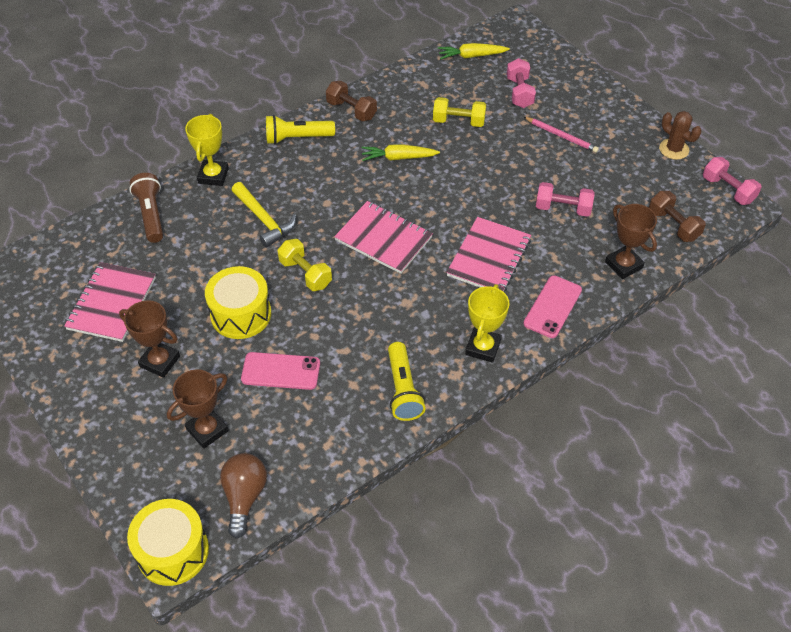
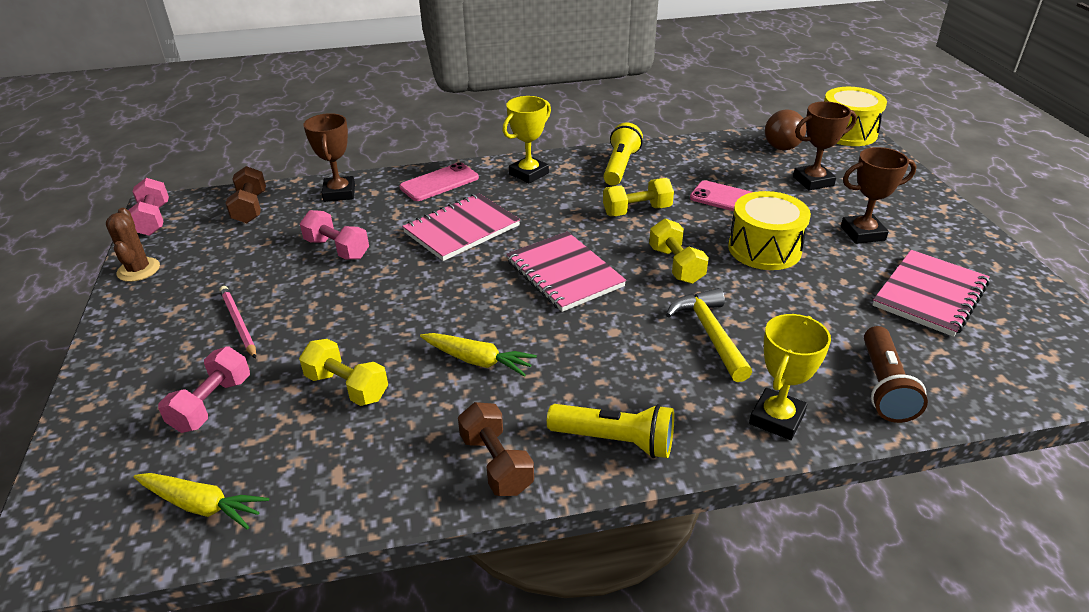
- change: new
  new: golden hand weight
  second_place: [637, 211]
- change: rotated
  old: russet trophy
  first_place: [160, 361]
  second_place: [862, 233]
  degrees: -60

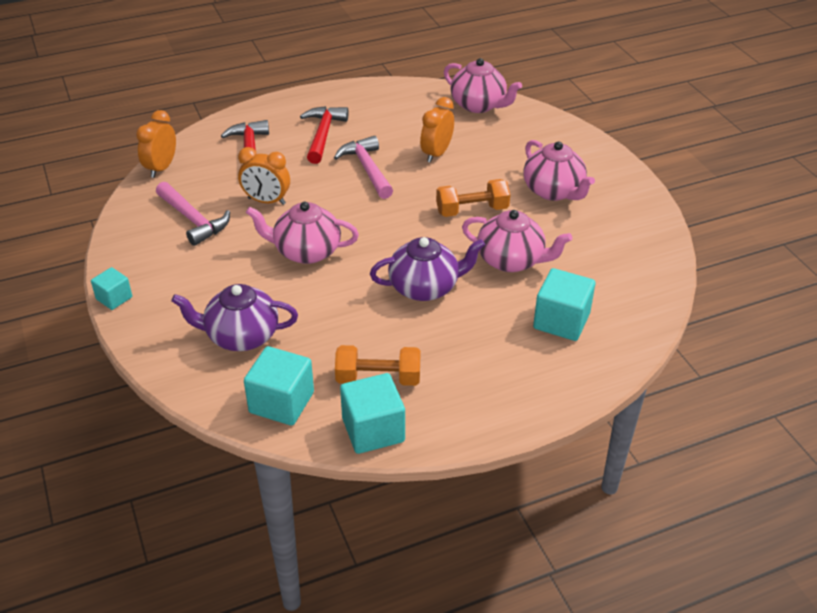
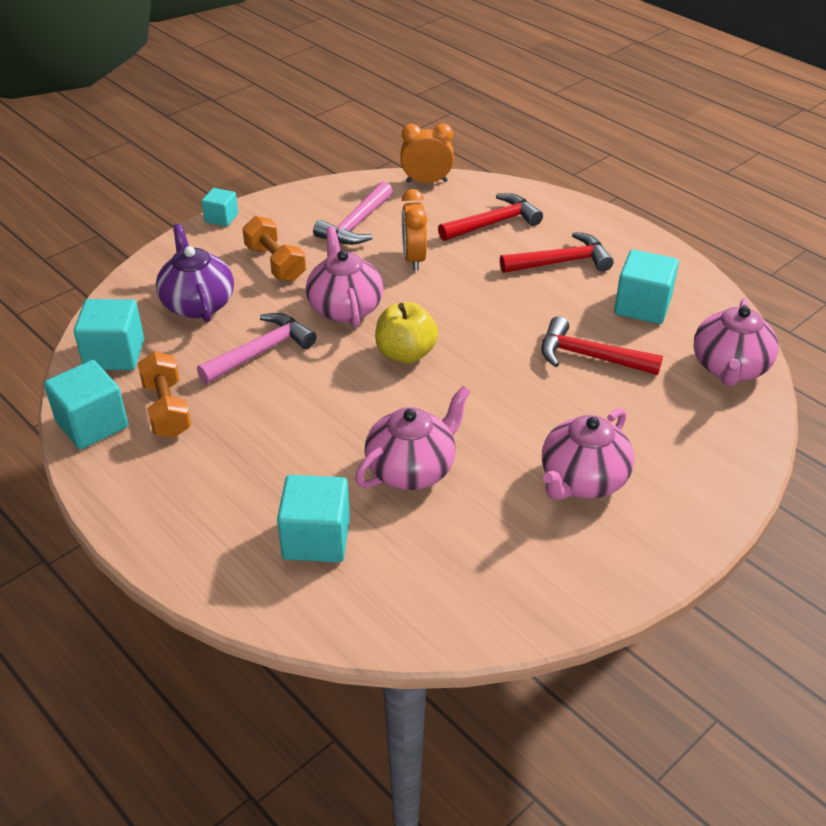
- change: shifted
  old: pink hammer
  first_place: [367, 169]
  second_place: [261, 351]
- change: shifted
  old: orange hand weight
  first_place: [472, 210]
  second_place: [275, 263]
- change: rotated
  old: pink china teapot
  first_place: [511, 260]
  second_place: [412, 469]
  degrees: -135
- change: new
  new: golden toy apple
  second_place: [405, 354]
- change: swapped
  old: orange clock
  new: crimson hammer
  first_place: [436, 154]
  second_place: [589, 357]
- change: new
  new: turquoise solid cube
  second_place: [642, 306]
- change: gone
  old: purple china teapot
  first_place: [425, 287]

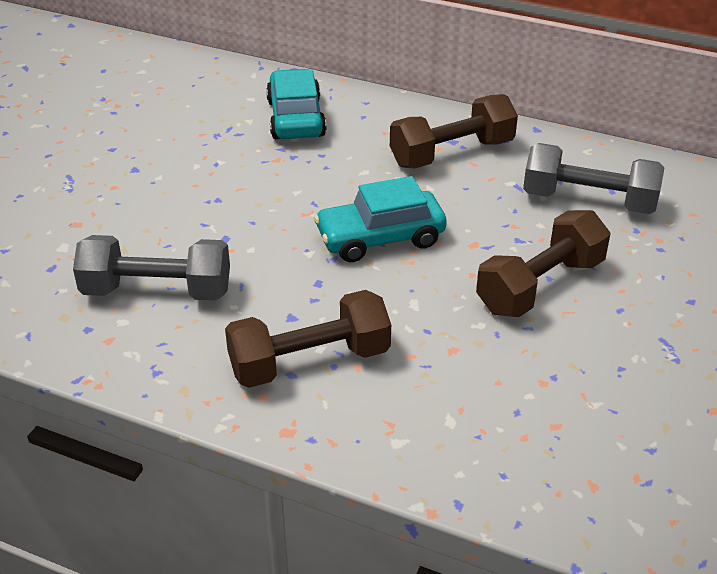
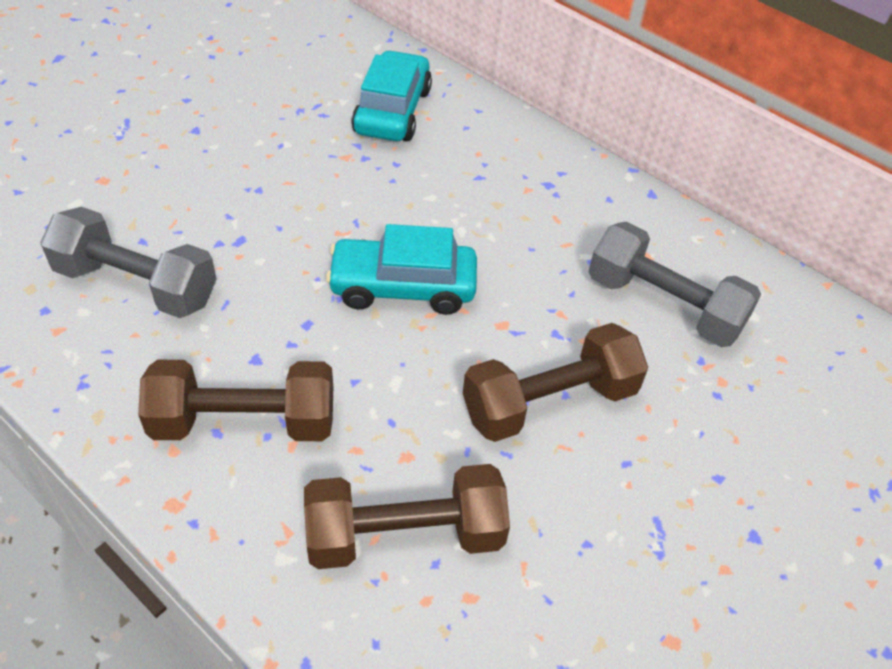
- change: shifted
  old: russet hand weight
  first_place: [451, 153]
  second_place: [405, 535]

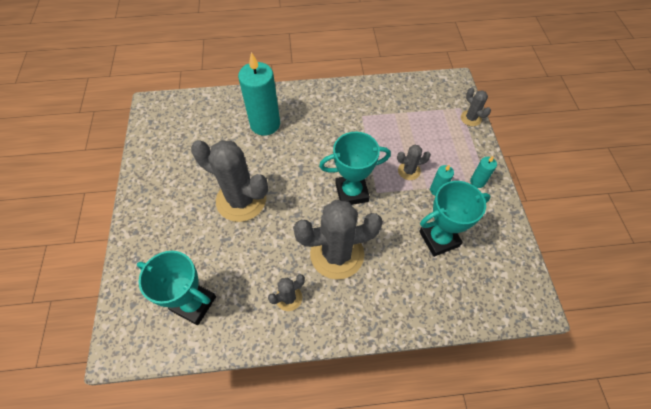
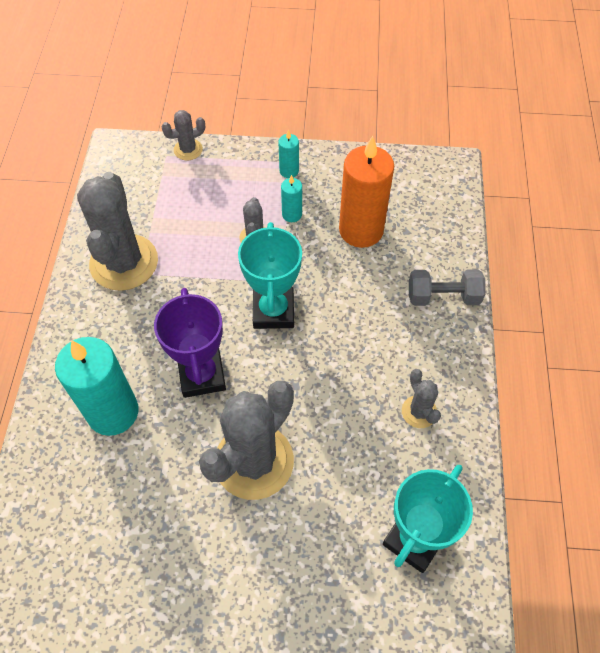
- change: shifted
  old: grey saguaro cactus
  first_place: [337, 254]
  second_place: [124, 262]
- change: new
  new: purple trophy
  second_place: [202, 375]
- change: swapped
  old: turquoise trophy
  new: orange pillar candle
  first_place: [439, 239]
  second_place: [361, 230]
- change: new
  new: grey hand weight
  second_place: [443, 296]

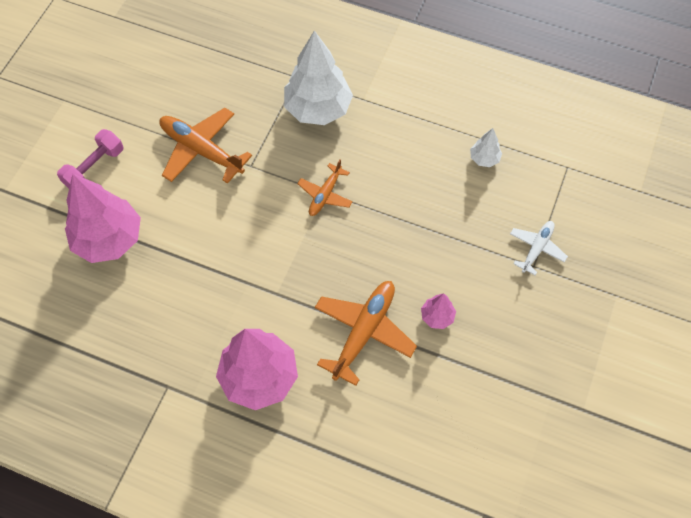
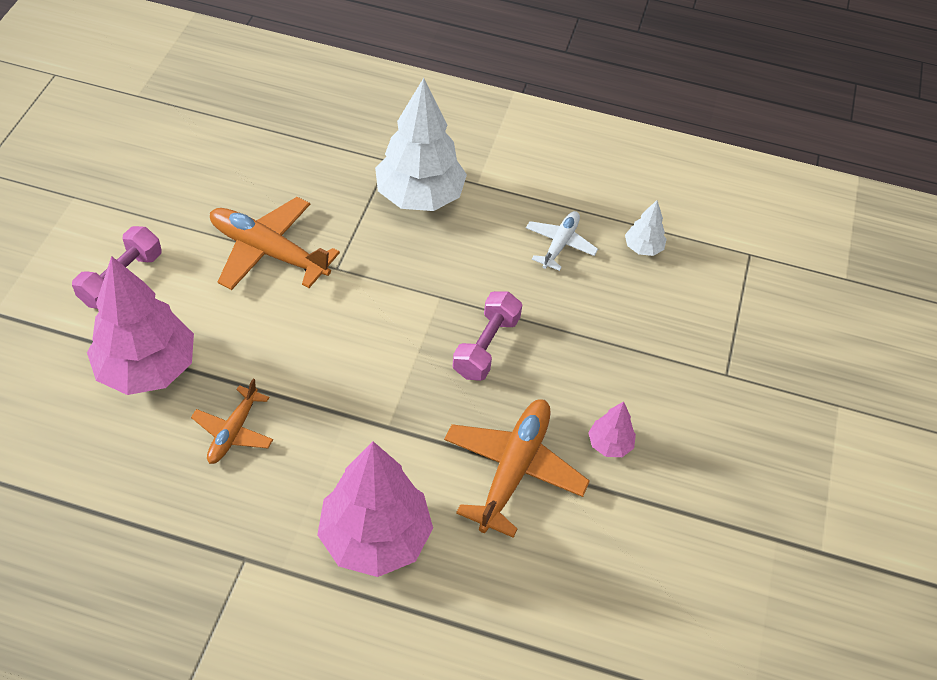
- change: shifted
  old: orange aeroplane
  first_place: [325, 195]
  second_place: [233, 432]
- change: new
  new: pink hand weight
  second_place: [486, 346]
- change: shifted
  old: pure white aeroplane
  first_place: [536, 248]
  second_place: [560, 244]

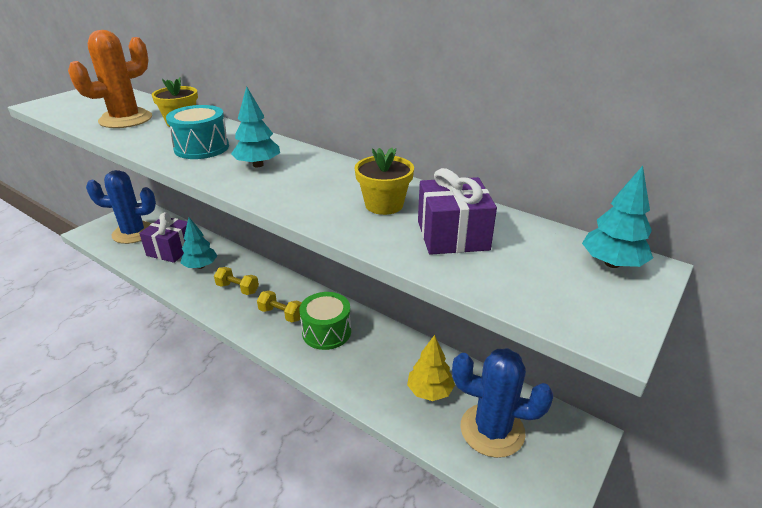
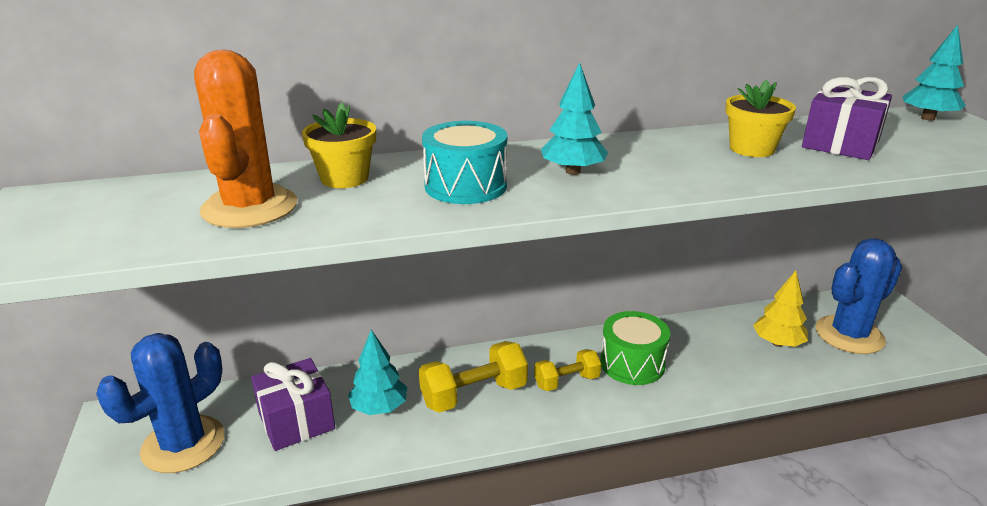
- change: scaled
  old: golden hand weight
  first_place: [237, 288]
  second_place: [474, 395]
  factor: 1.57

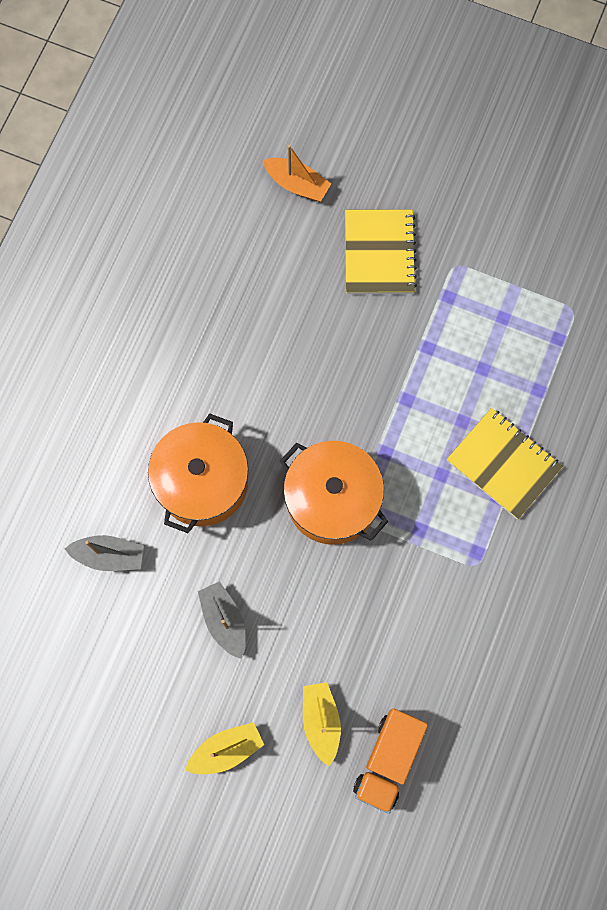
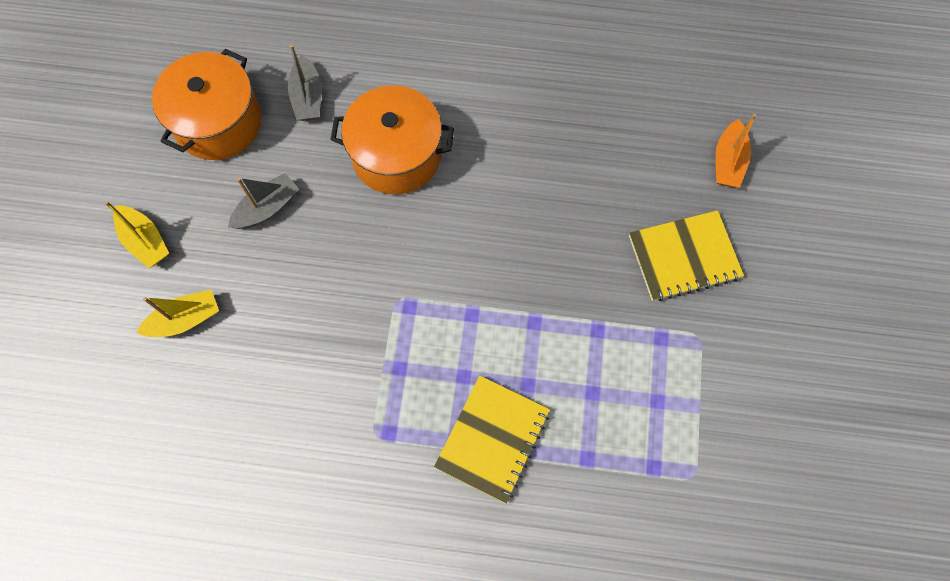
- change: shifted
  old: orange cooking pot
  first_place: [332, 500]
  second_place: [218, 122]
- change: gone
  old: orange toy truck
  first_place: [388, 760]

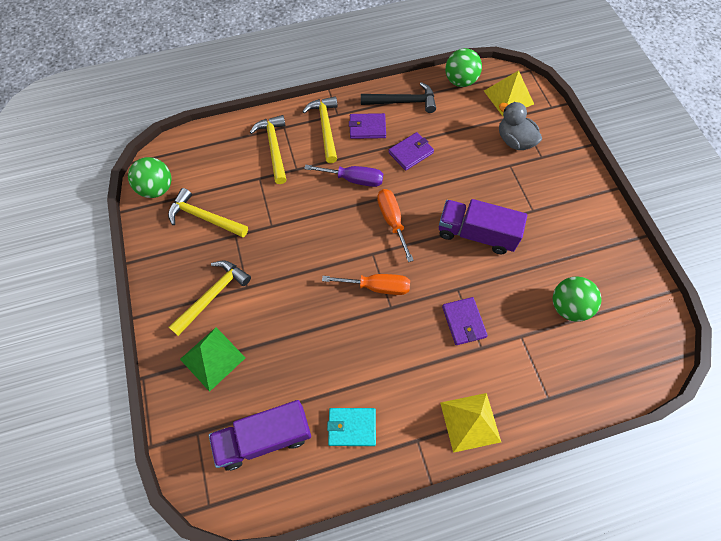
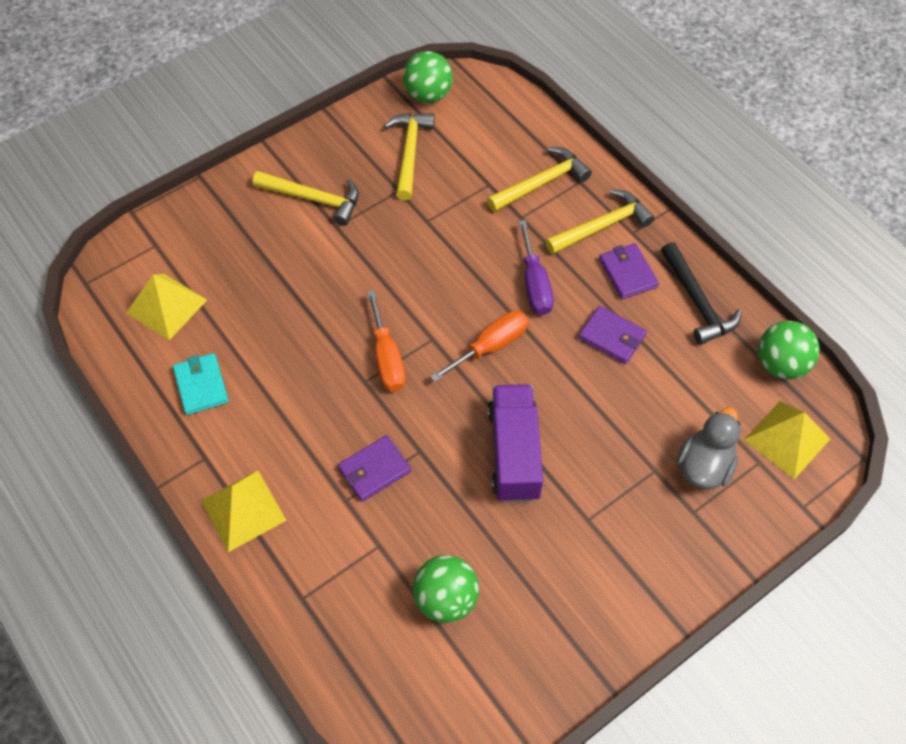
- change: swapped
  old: purple toy truck
  new: golden pyramid shape
  first_place: [264, 438]
  second_place: [166, 306]
- change: gone
  old: leaf-green pyramid shape
  first_place: [212, 358]

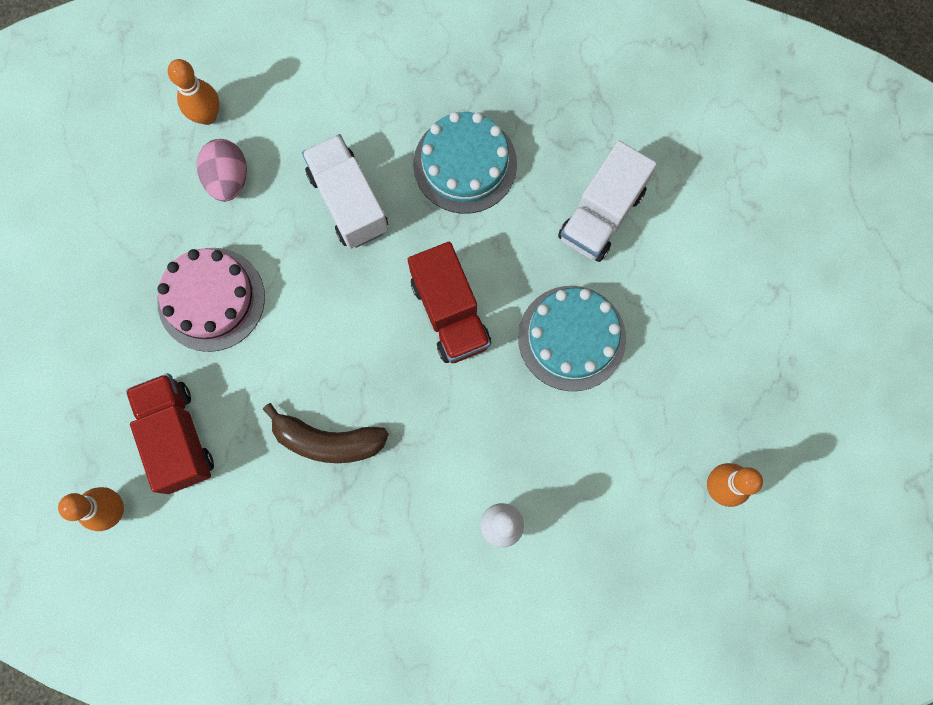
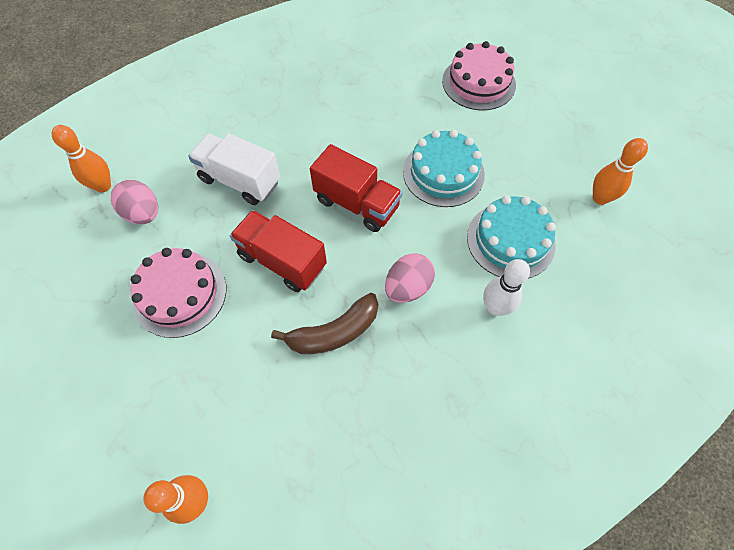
- change: shifted
  old: crimson toy truck
  first_place: [177, 437]
  second_place: [282, 261]
- change: new
  new: pink egg
  second_place: [407, 287]
- change: new
  new: pink cake
  second_place: [478, 83]
- change: shifted
  old: turquoise cake
  first_place: [465, 164]
  second_place: [510, 240]
- change: gone
  old: pure white toy truck
  first_place: [601, 215]

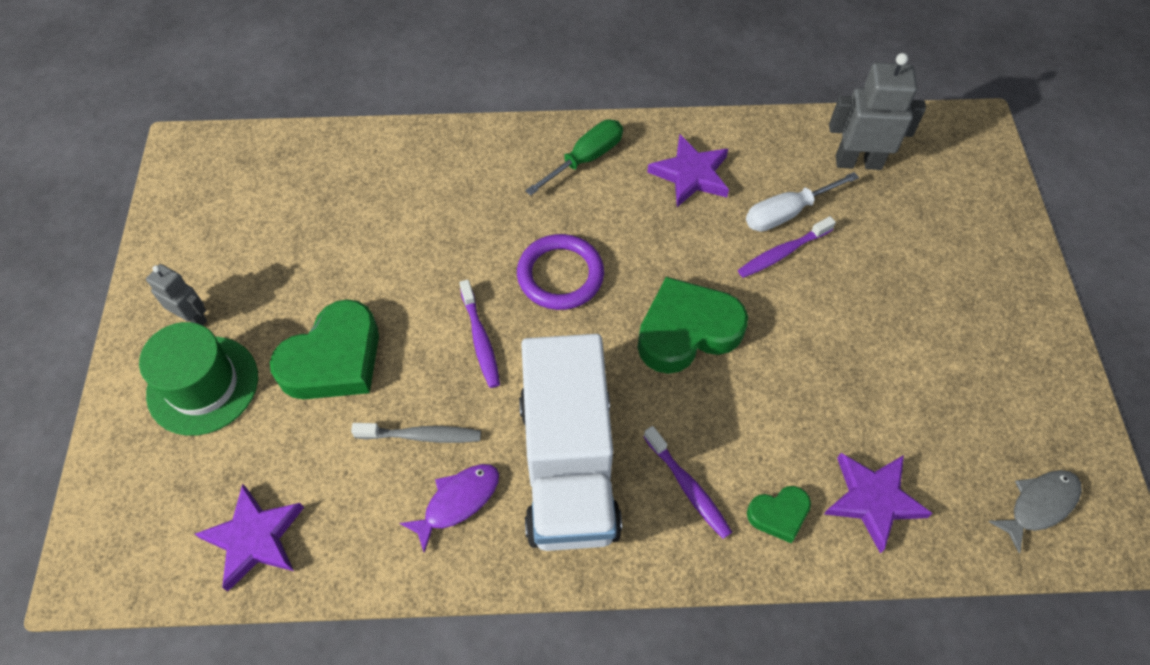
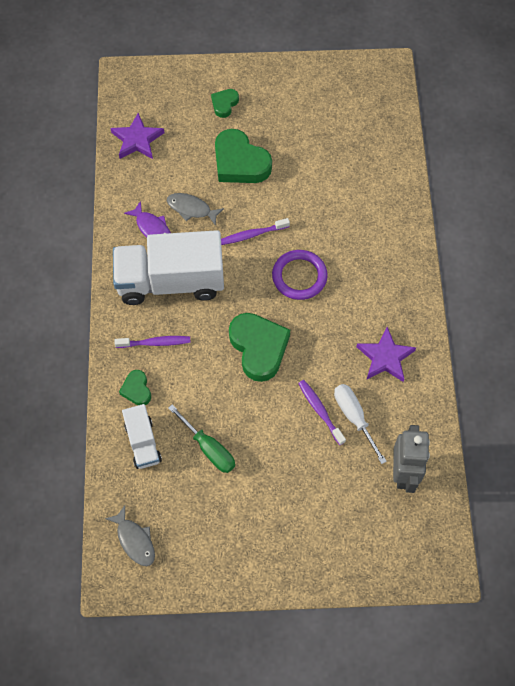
- change: rotated
  old: purple toothbrush
  first_place: [688, 487]
  second_place: [155, 343]
  degrees: -150
- change: swapped
  old: purple star
  new: pure white toy truck
  first_place: [873, 500]
  second_place: [143, 443]
- change: swapped
  old: grey toothbrush
  new: grey toy fish
  first_place: [422, 436]
  second_place: [191, 209]
- change: shifted
  old: leaf-green hand screwdriver
  first_place: [585, 159]
  second_place: [208, 448]
- change: swapped
  old: leaf-green top hat
  new: leaf-green heart shape
  first_place: [203, 385]
  second_place: [224, 104]
- change: gone
  old: grey robot figure
  first_place: [193, 318]

